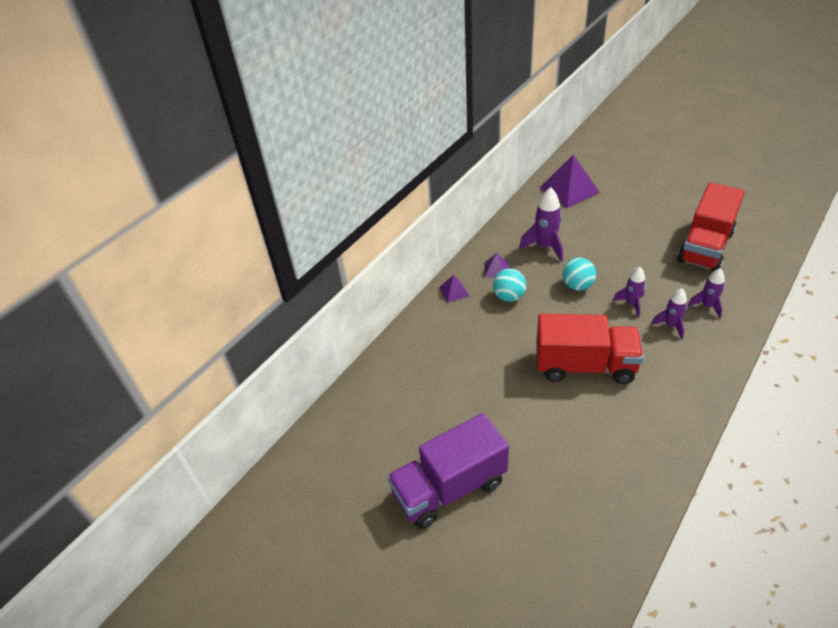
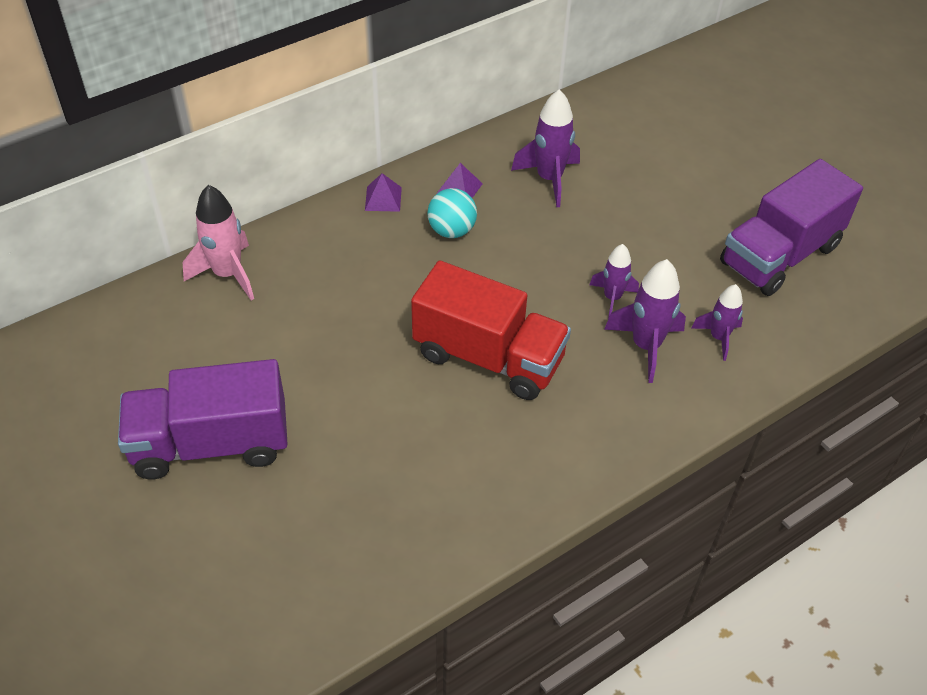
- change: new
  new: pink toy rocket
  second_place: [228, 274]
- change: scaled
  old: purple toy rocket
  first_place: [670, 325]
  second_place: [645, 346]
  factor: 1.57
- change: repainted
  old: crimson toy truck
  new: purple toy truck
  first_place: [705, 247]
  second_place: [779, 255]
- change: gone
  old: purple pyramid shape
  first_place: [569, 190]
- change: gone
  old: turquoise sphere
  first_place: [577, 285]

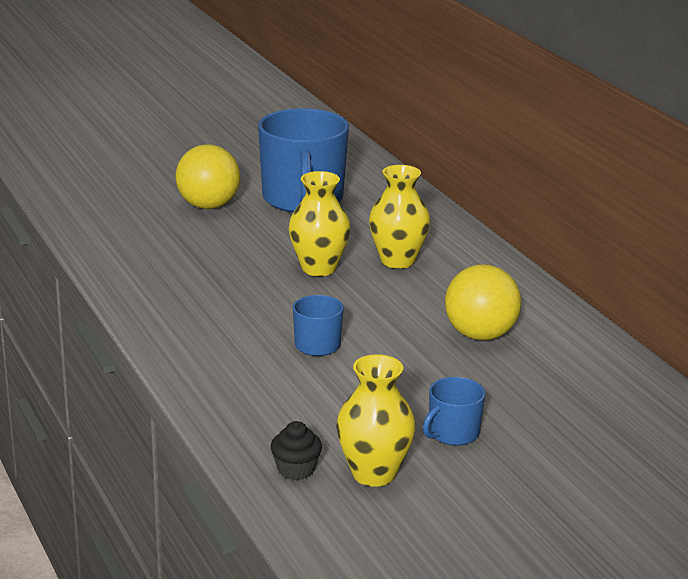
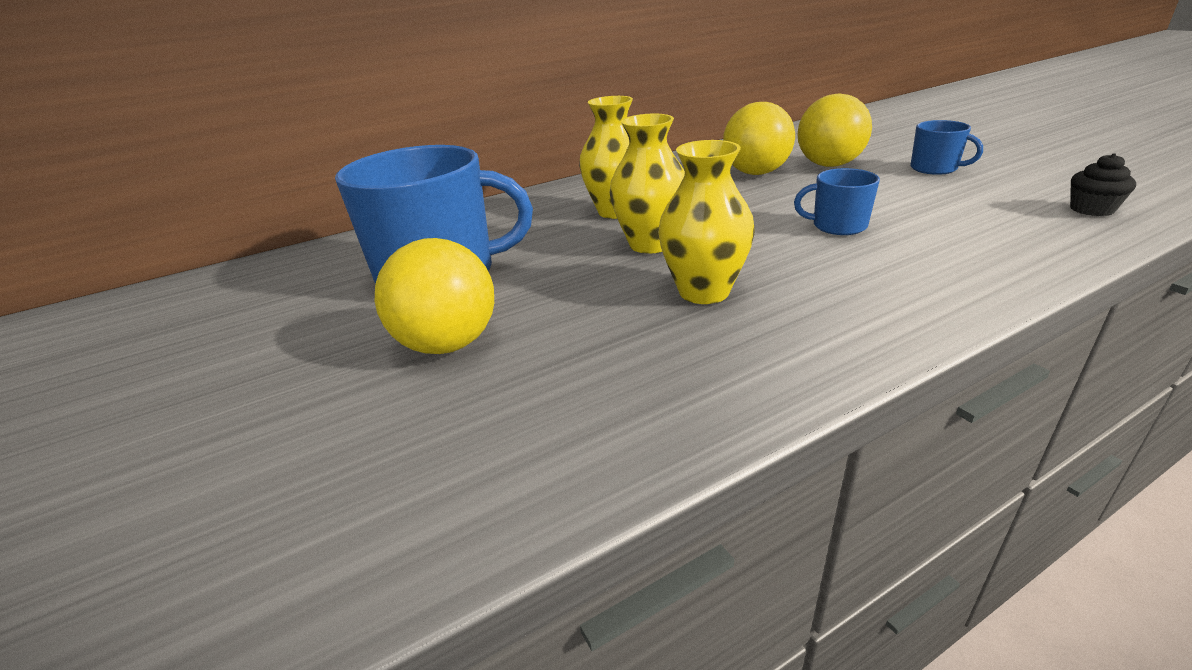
- change: shifted
  old: golden flower vase
  first_place: [374, 474]
  second_place: [704, 291]
- change: new
  new: golden sphere
  second_place: [829, 165]

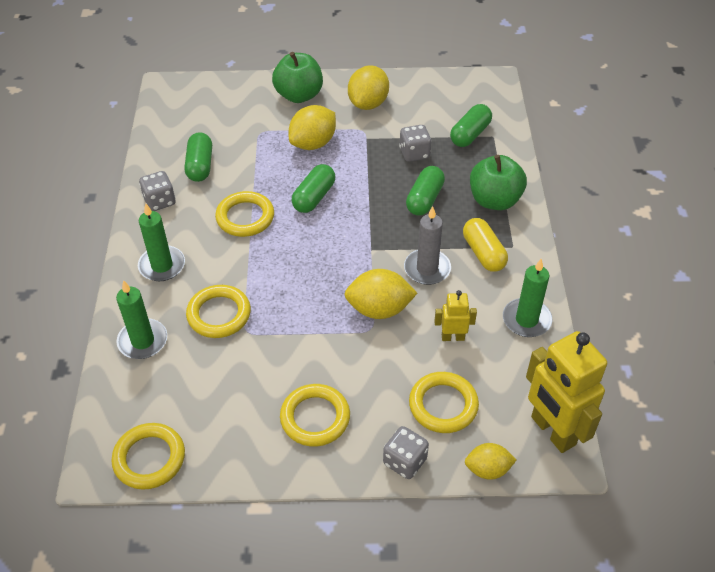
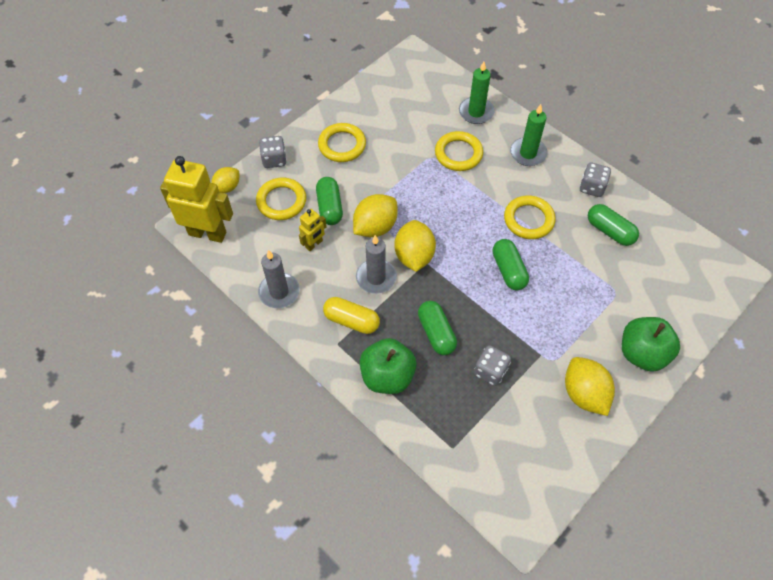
- change: repainted
  old: leaf-green pillar candle
  new: grey pillar candle
  first_place: [526, 320]
  second_place: [279, 292]
- change: shifted
  old: leaf-green capsule
  first_place: [470, 134]
  second_place: [329, 207]
- change: shifted
  old: golden lemon
  first_place: [313, 143]
  second_place: [414, 256]
- change: gone
  old: golden hoop
  first_place: [149, 458]

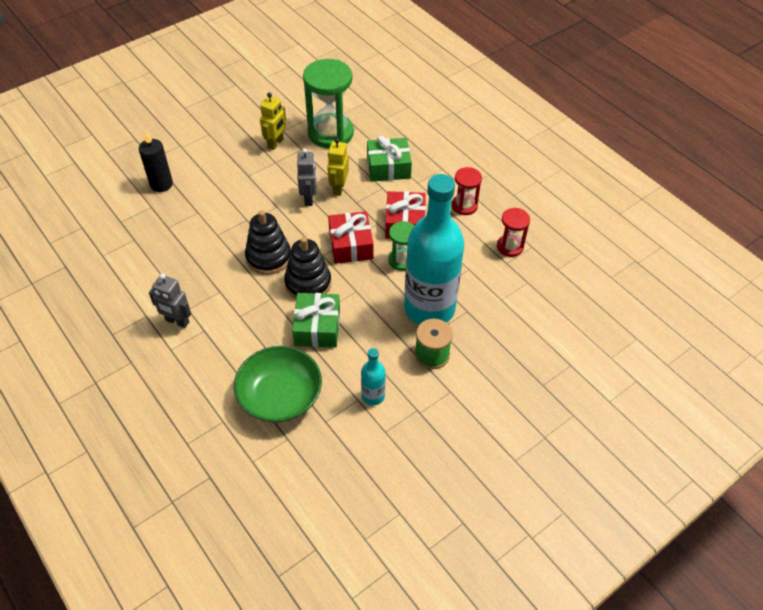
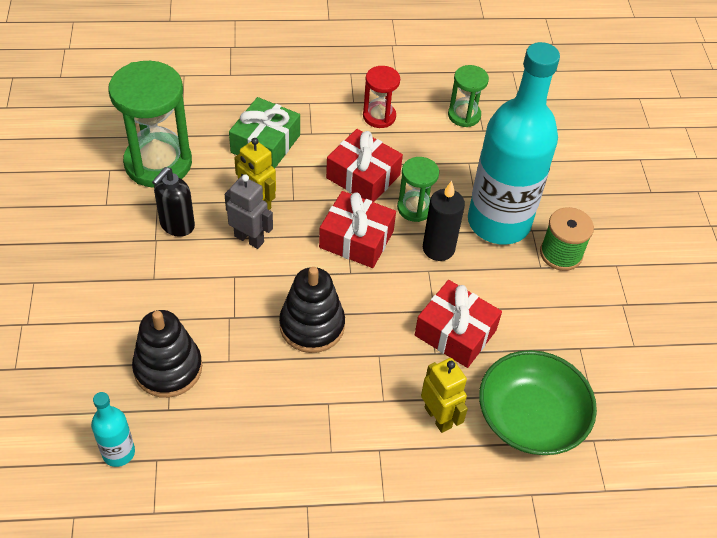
- change: shifted
  old: turquoise bottle
  first_place: [373, 396]
  second_place: [118, 452]
- change: shifted
  old: ebony stacking toy
  first_place: [308, 283]
  second_place: [168, 368]
- change: new
  new: ebony soap pump
  second_place: [177, 225]
- change: repainted
  old: leaf-green gift
  new: crimson gift
  first_place: [317, 327]
  second_place: [455, 333]
- change: shifted
  old: golden robot figure
  first_place: [275, 143]
  second_place: [438, 417]
- change: shifted
  old: ebony pillar candle
  first_place: [161, 184]
  second_place: [438, 248]
- change: repainted
  old: crimson sandglass
  new: leaf-green sandglass
  first_place: [510, 247]
  second_place: [464, 115]
- change: gone
  old: grey robot figure
  first_place: [177, 321]

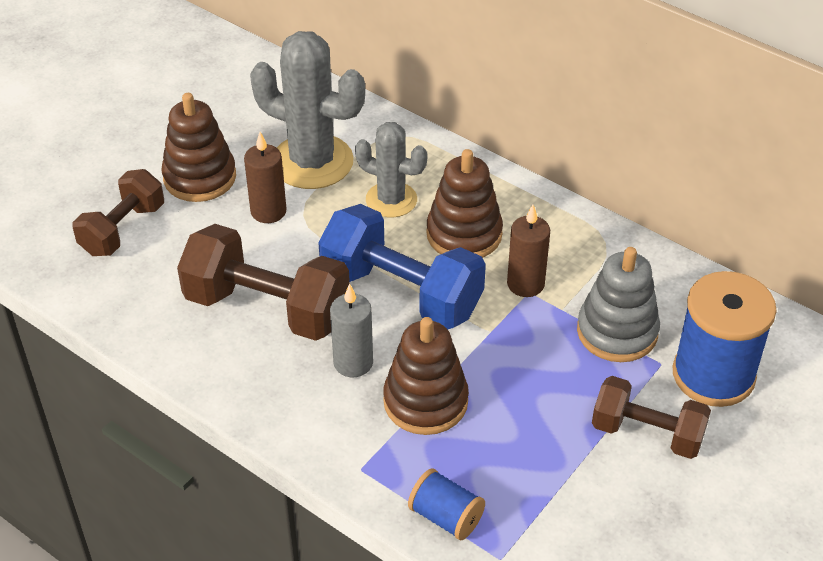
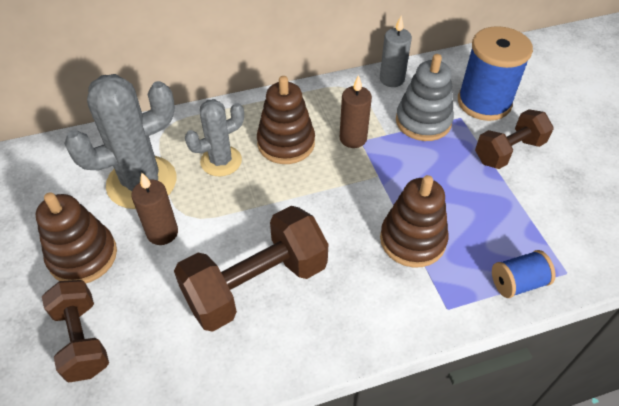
- change: shifted
  old: grey pillar candle
  first_place: [353, 363]
  second_place: [392, 79]
- change: gone
  old: royal blue hand weight
  first_place: [401, 293]

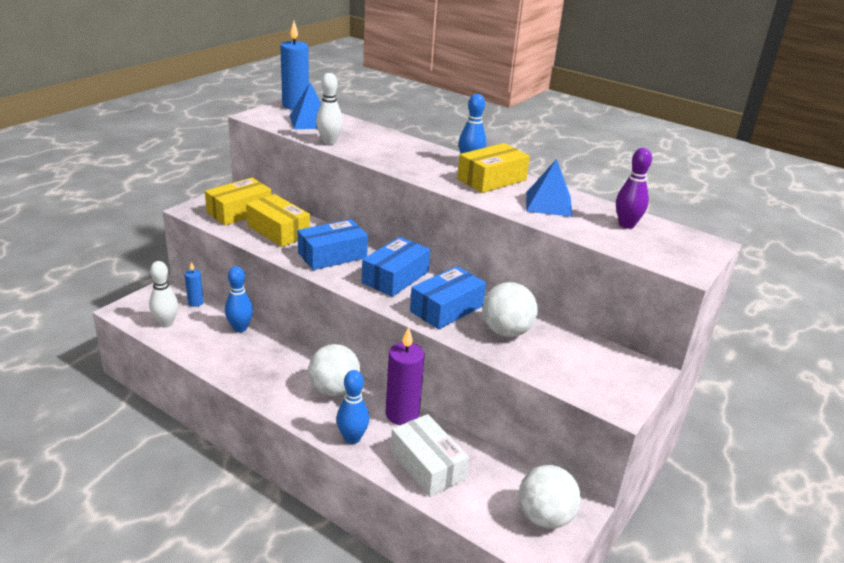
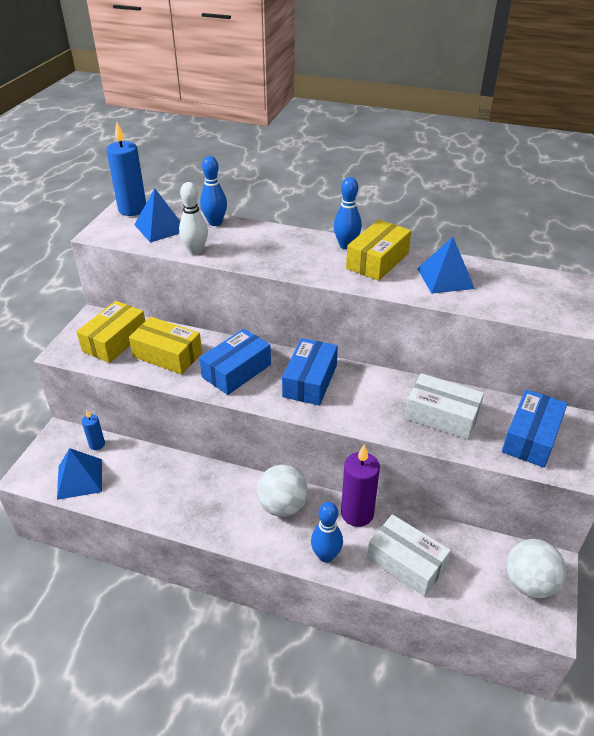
- change: swapped
  old: pure white skittle
  new: royal blue pyramid shape
  first_place: [166, 323]
  second_place: [79, 479]
- change: shifted
  old: royal blue skittle
  first_place: [240, 328]
  second_place: [215, 222]
- change: swapped
  old: pure white sphere
  new: pure white box
  first_place: [506, 331]
  second_place: [442, 416]
- change: shifted
  old: royal blue box
  first_place: [446, 309]
  second_place: [531, 437]
- change: gone
  old: purple skittle
  first_place: [626, 225]

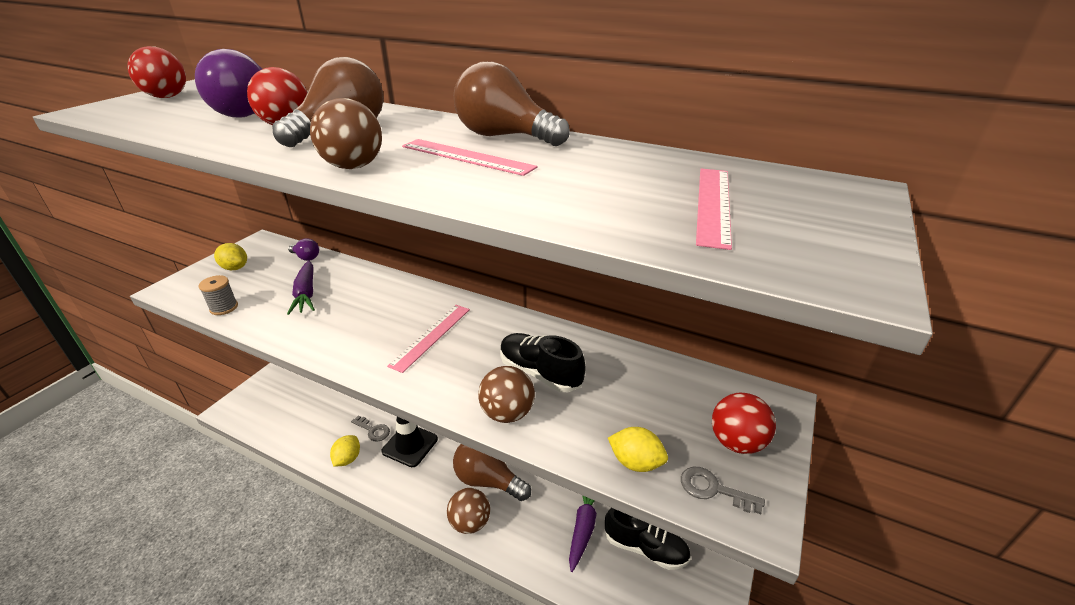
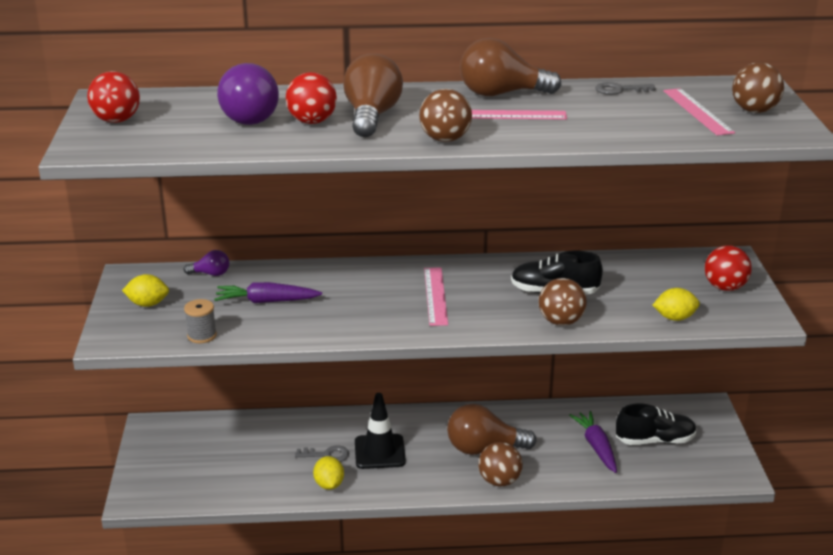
- change: rotated
  old: purple carrot
  first_place: [306, 294]
  second_place: [266, 301]
  degrees: 135
- change: shifted
  old: grey key
  first_place: [713, 489]
  second_place: [620, 90]
- change: new
  new: russet sphere
  second_place: [754, 111]

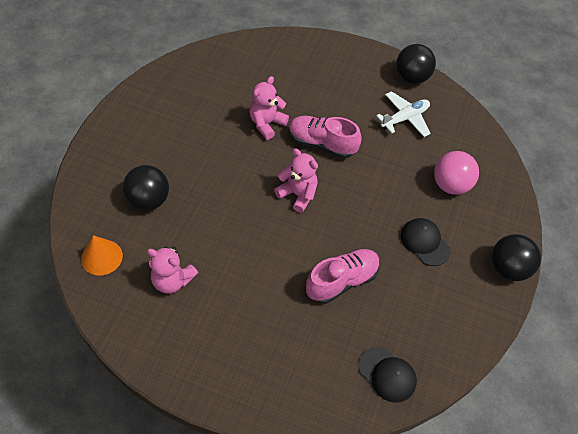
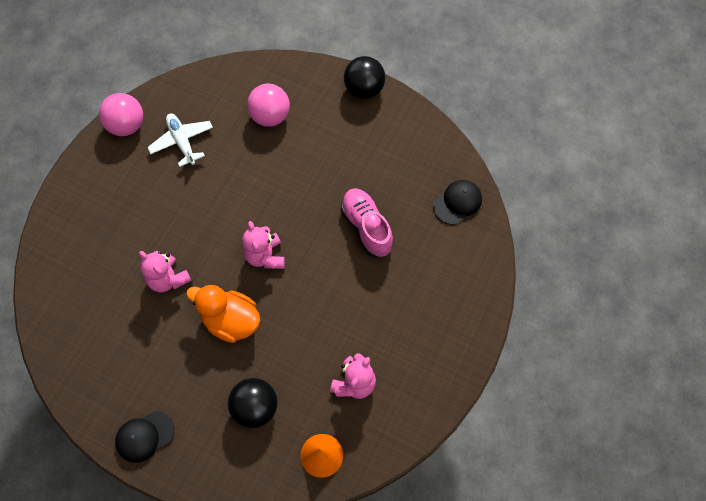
- change: repainted
  old: ebony sphere
  new: pink sphere
  first_place: [411, 77]
  second_place: [127, 125]
- change: shifted
  old: ebony baseball cap
  first_place: [425, 242]
  second_place: [144, 436]
- change: new
  new: orange rubber duck
  second_place: [231, 320]
- change: rotated
  old: pink teddy
  first_place: [297, 194]
  second_place: [265, 256]
  degrees: -60
- change: gone
  old: pink shoe
  first_place: [321, 144]

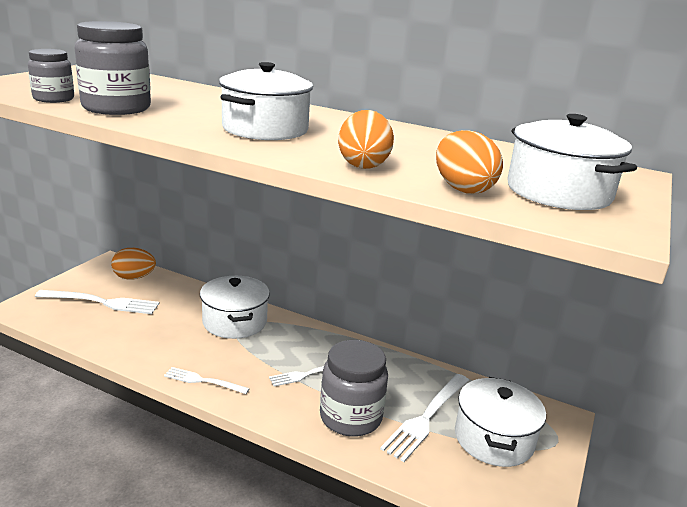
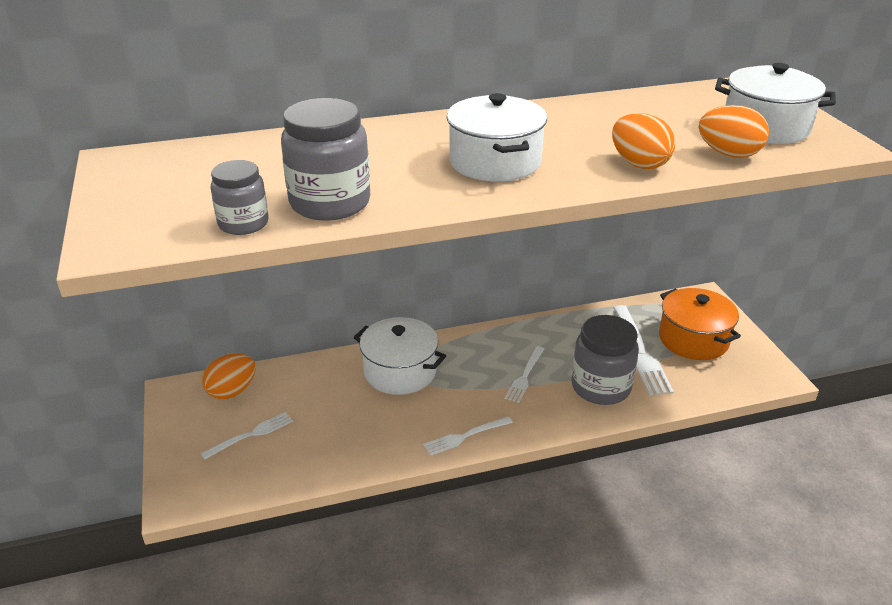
- change: scaled
  old: pure white dinner fork
  first_place: [103, 302]
  second_place: [252, 434]
  factor: 0.61
- change: repainted
  old: pure white cooking pot
  new: orange cooking pot
  first_place: [494, 439]
  second_place: [693, 339]

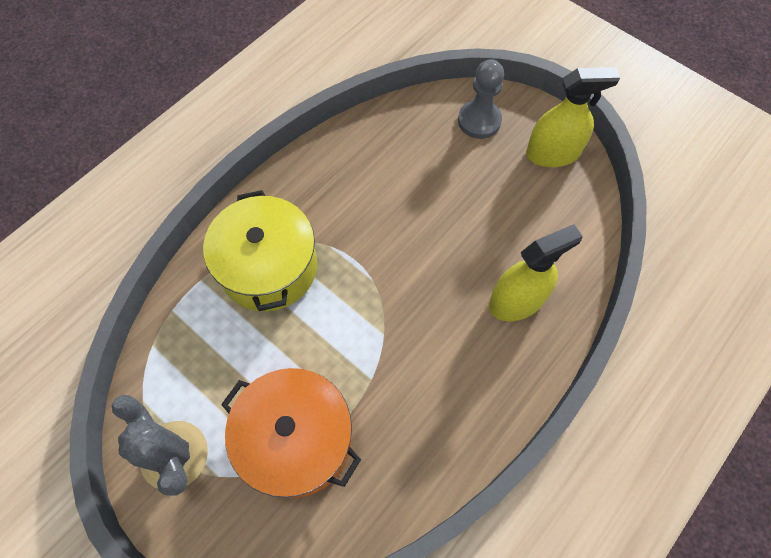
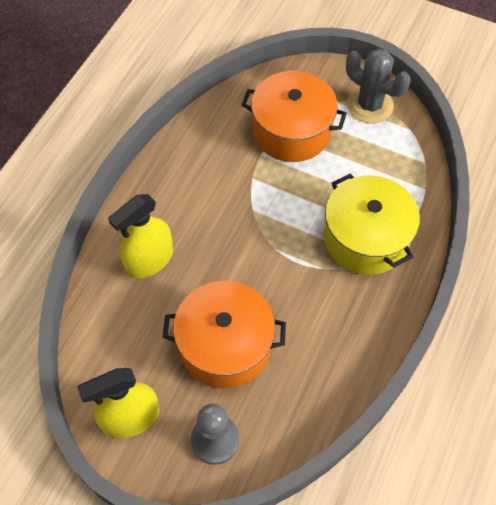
- change: new
  new: orange cooking pot
  second_place: [225, 345]

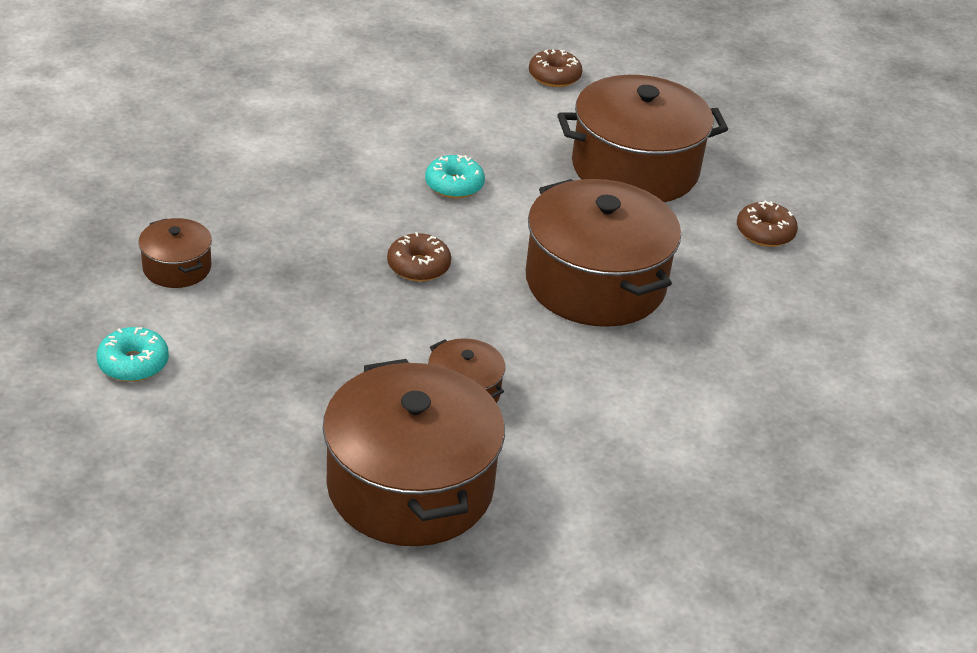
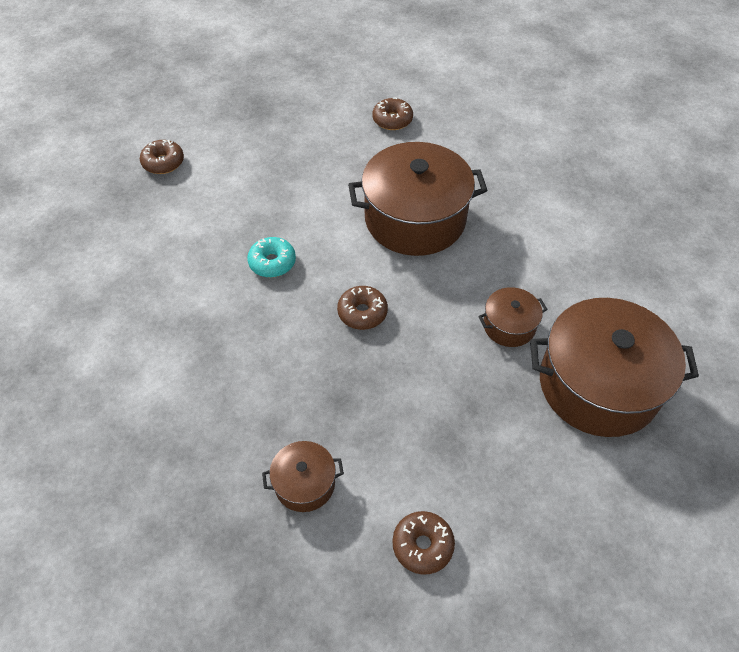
- change: repainted
  old: turquoise glazed donut
  new: russet glazed donut
  first_place: [133, 363]
  second_place: [422, 545]
- change: gone
  old: russet cooking pot
  first_place: [635, 168]

